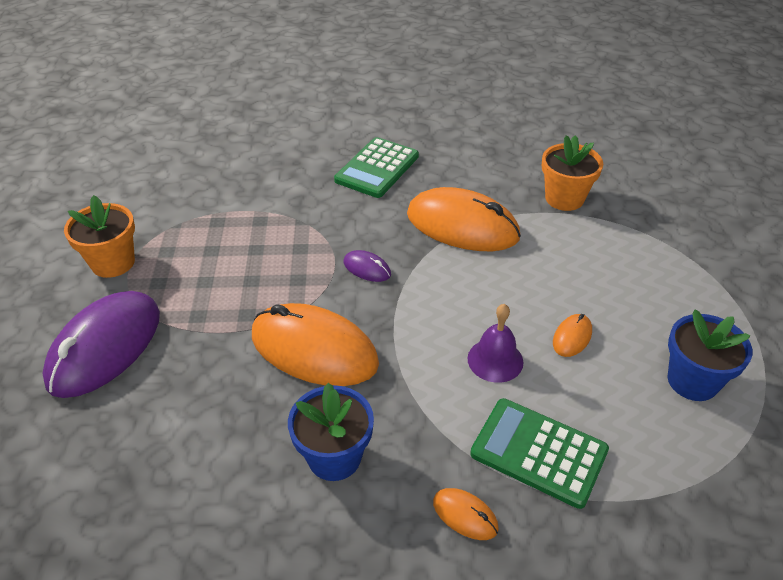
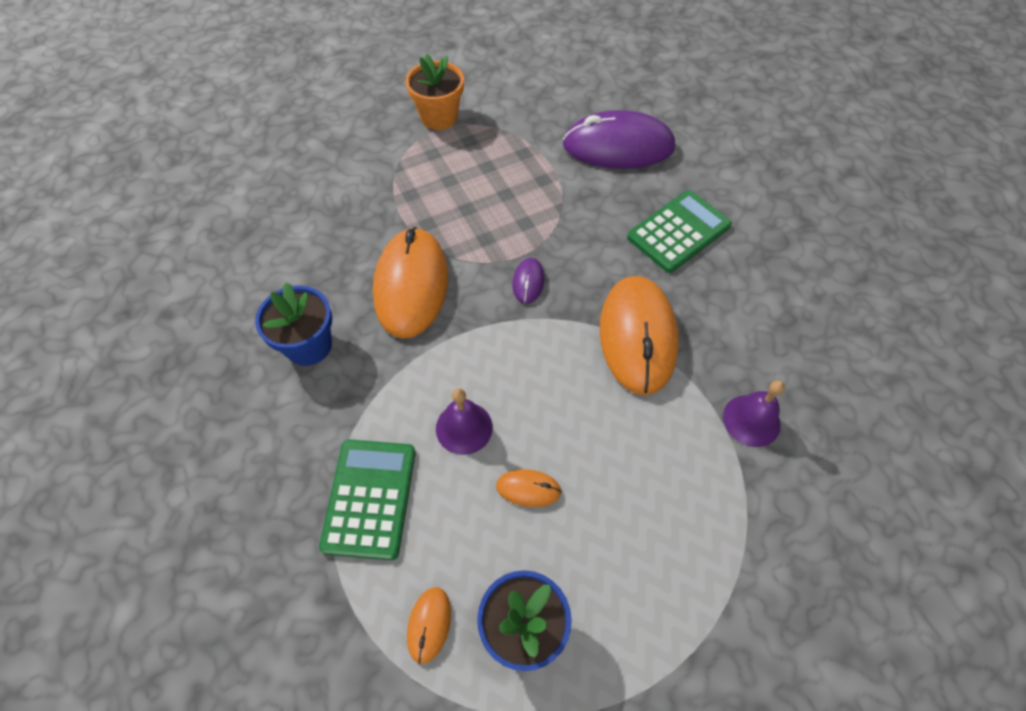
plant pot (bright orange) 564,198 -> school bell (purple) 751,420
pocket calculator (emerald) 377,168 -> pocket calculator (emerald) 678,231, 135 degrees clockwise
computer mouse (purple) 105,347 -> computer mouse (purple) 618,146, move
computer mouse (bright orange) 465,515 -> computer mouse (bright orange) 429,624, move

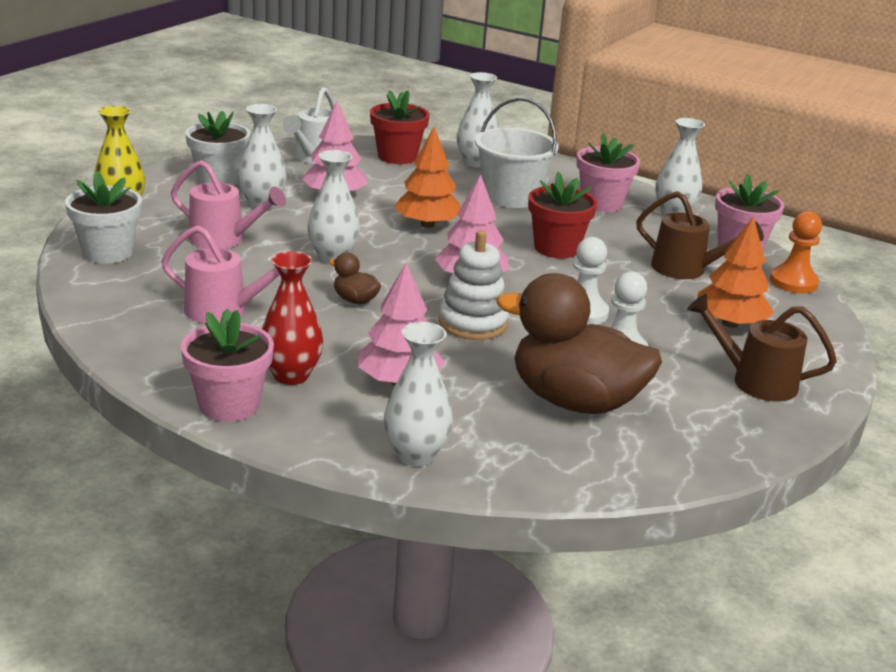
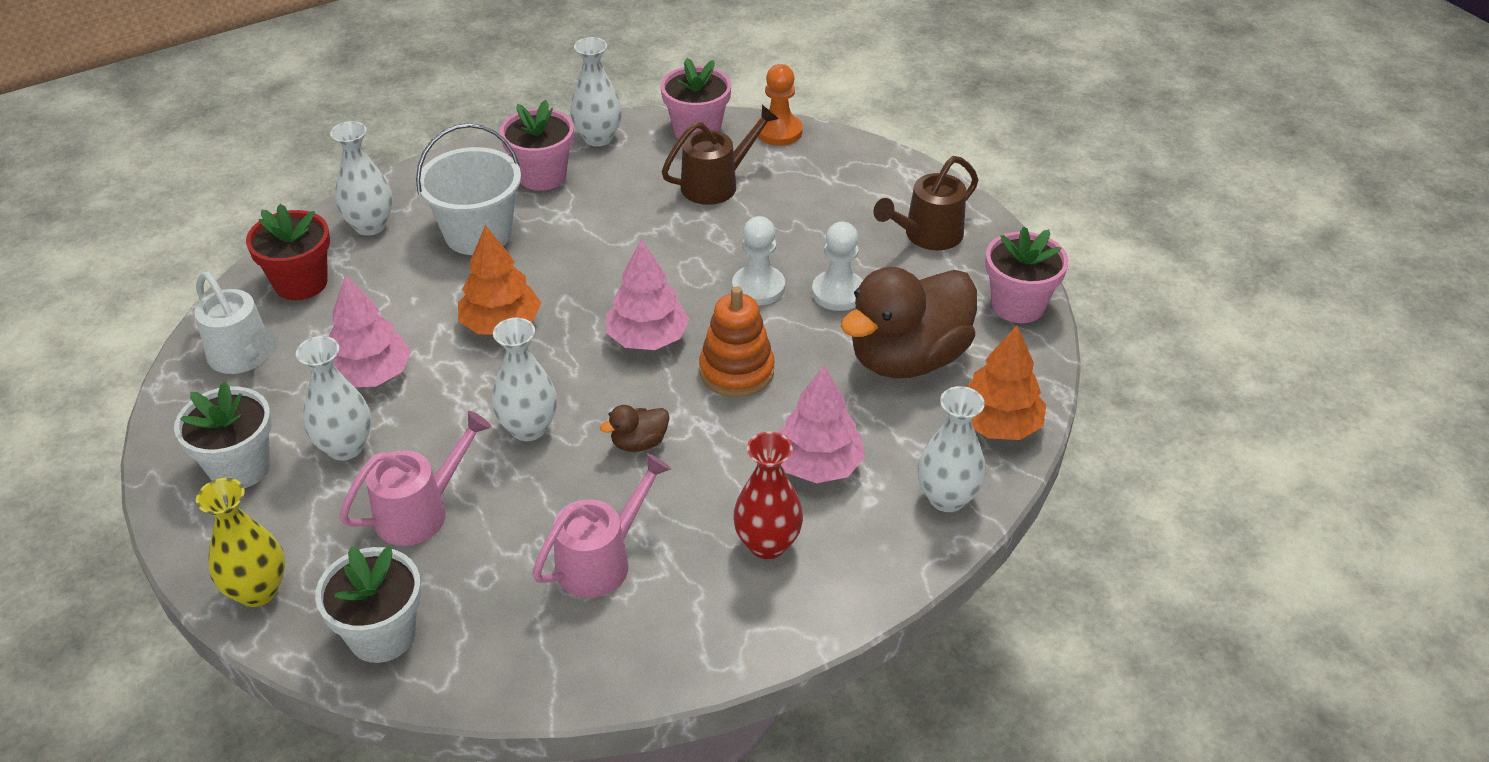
plant pot (scarlet) 556,248 -> none
fir tree (bright orange) 730,323 -> fir tree (bright orange) 998,424, move
stacking toy (snow-white) 473,323 -> stacking toy (bright orange) 736,371
plant pot (rosy) 229,405 -> plant pot (rosy) 1018,305, move

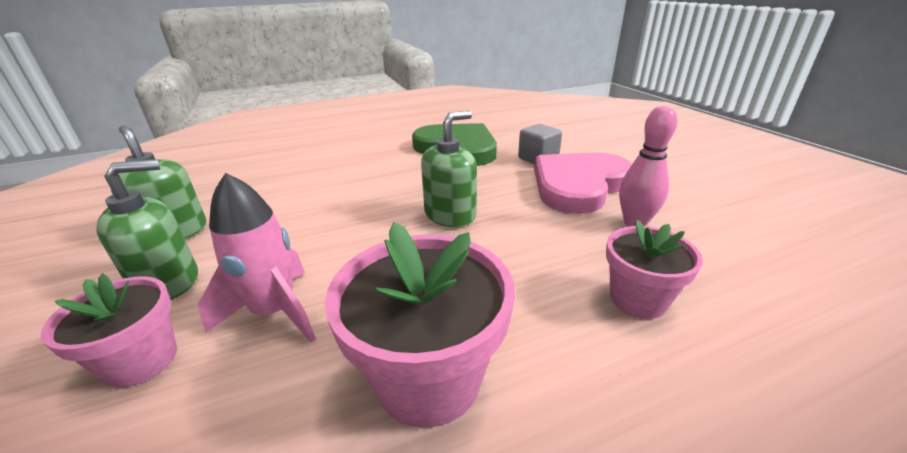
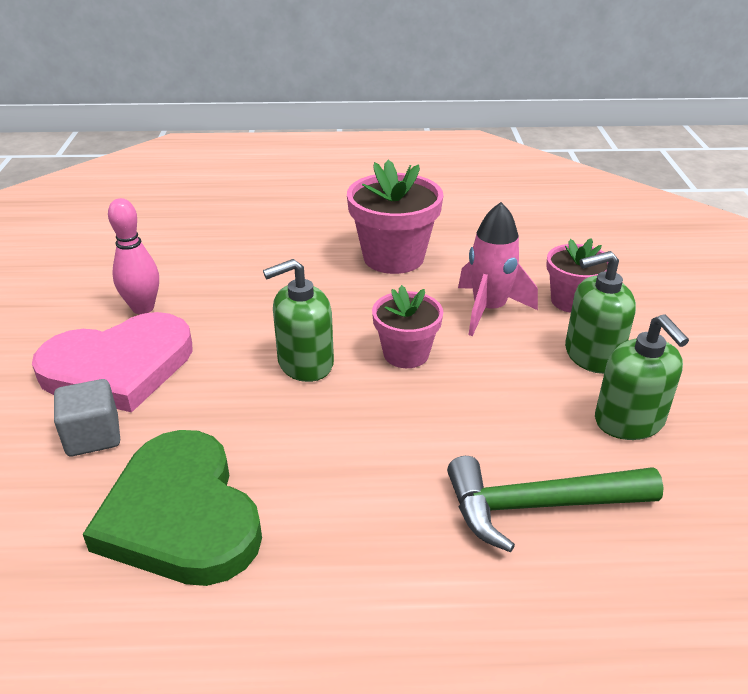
plant pot (rosy) 637,299 -> plant pot (rosy) 406,354, move
none -> carpenter's hammer (emerald) 539,506

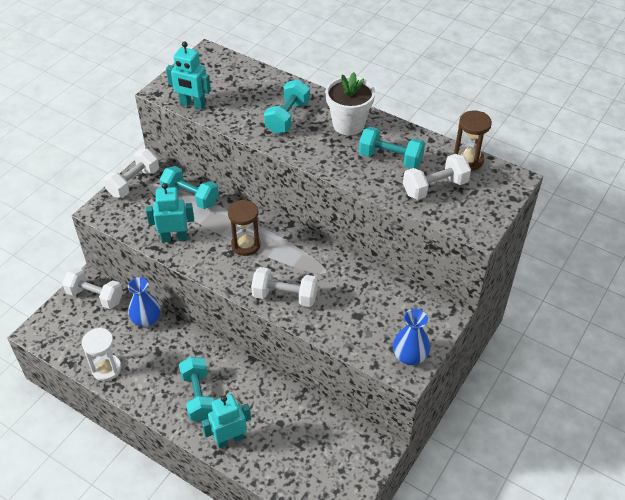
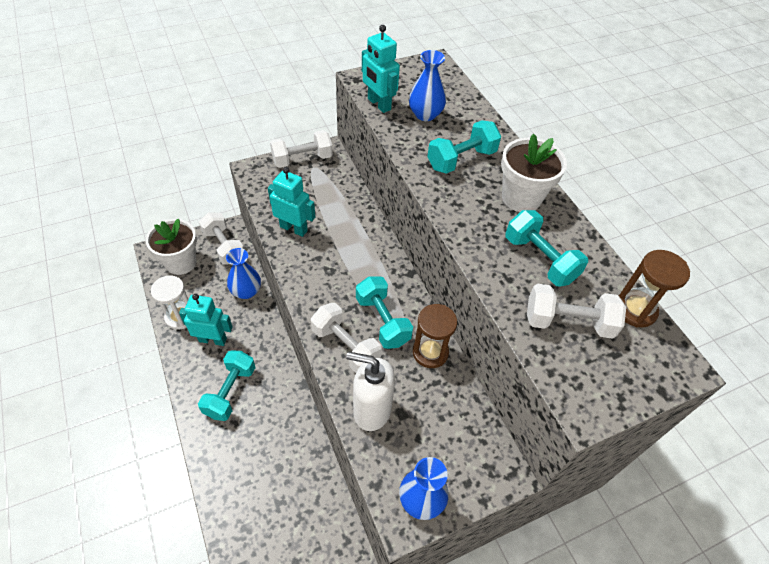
hand weight (teal) 190,197 -> hand weight (teal) 382,321, move
sandglass (brown) 246,245 -> sandglass (brown) 430,352, move
robot figure (teal) 230,439 -> robot figure (teal) 213,339, move
none -> flower vase (blue) 425,114
none -> plant pot (snow-white) 181,262
none -> soap pump (snow-white) 371,410

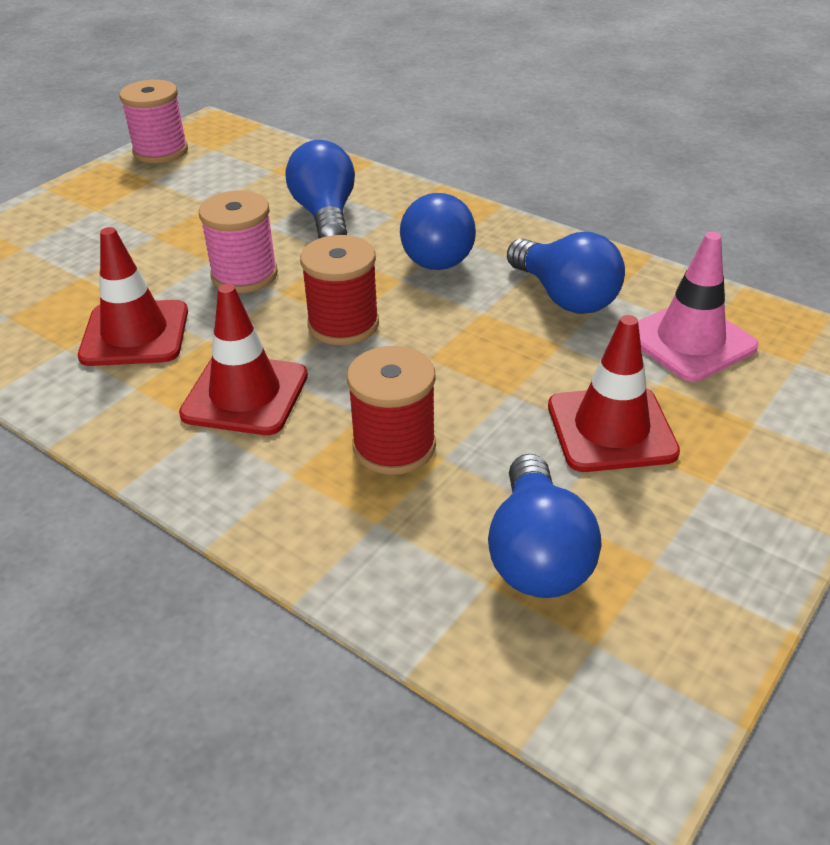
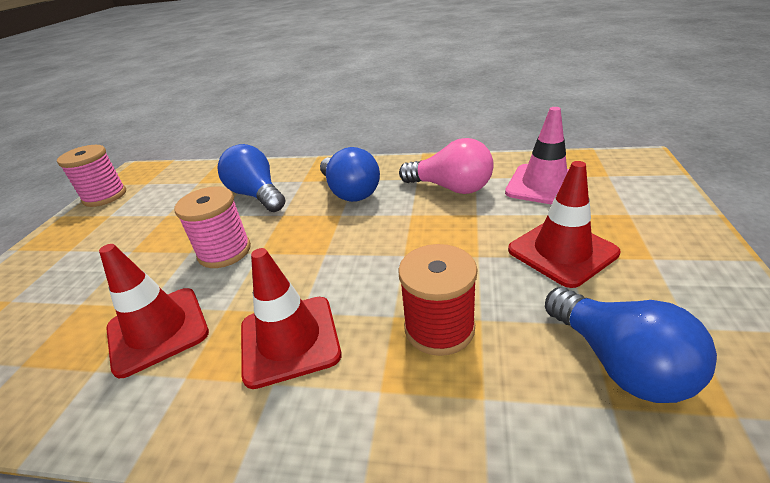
light bulb (blue) 565,297 -> light bulb (rosy) 451,188
reel of thread (scarlet) 343,324 -> none

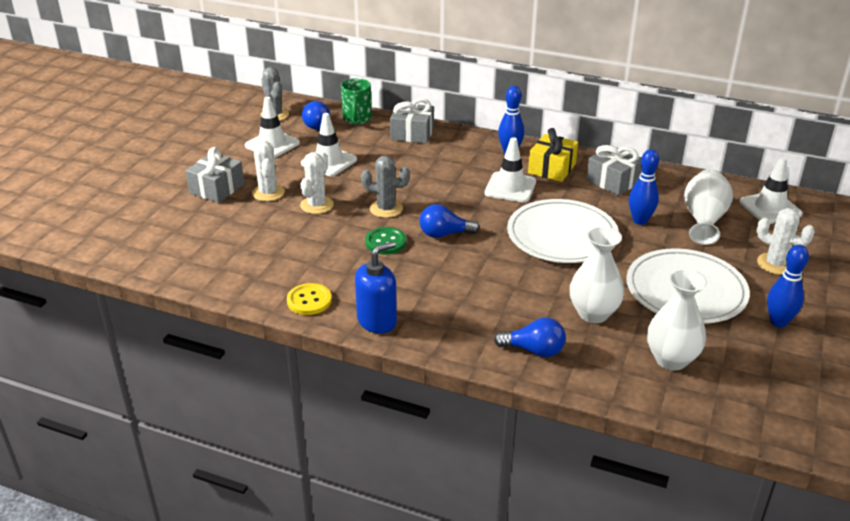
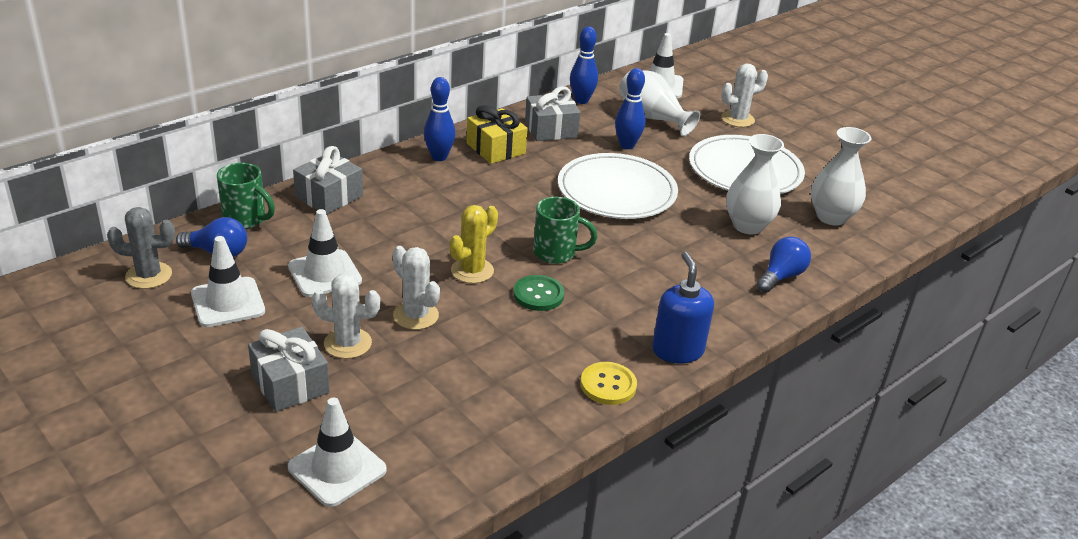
safety cone (snow-white) 510,187 -> safety cone (snow-white) 337,469, move
saguaro cactus (ash-grey) 386,209 -> saguaro cactus (golden) 472,271
light bulb (blue) 444,234 -> coffee mug (emerald) 556,253
bowling pin (blue) 778,322 -> bowling pin (blue) 581,100, move

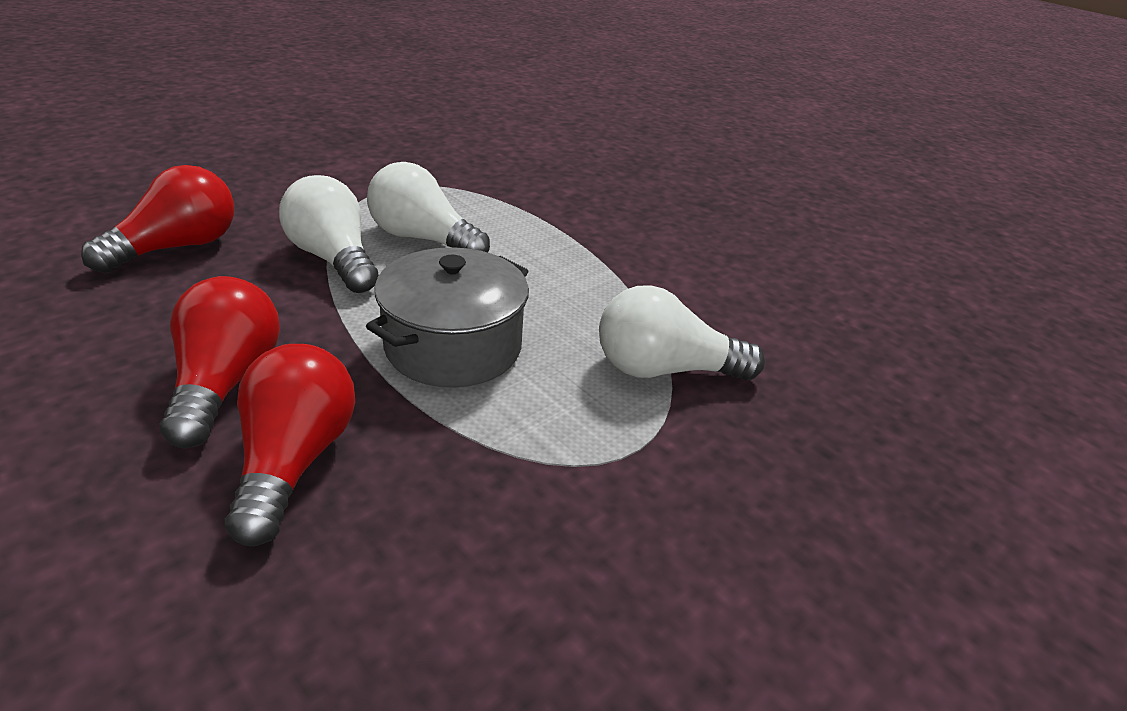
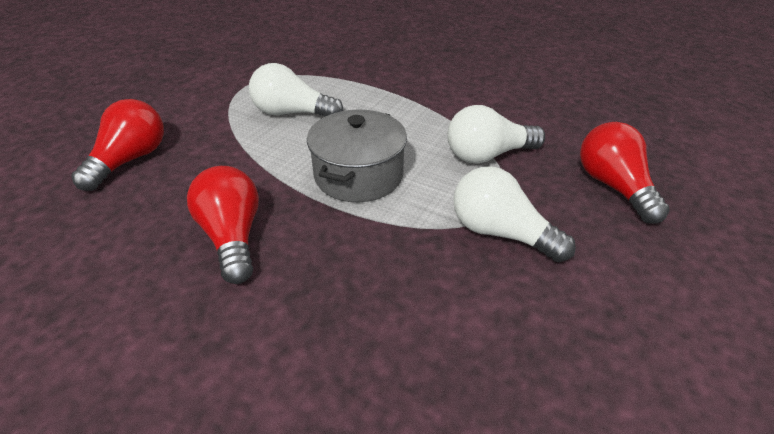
light bulb (snow-white) 334,259 -> light bulb (snow-white) 500,233, move
light bulb (scarlet) 294,460 -> light bulb (scarlet) 613,186, move

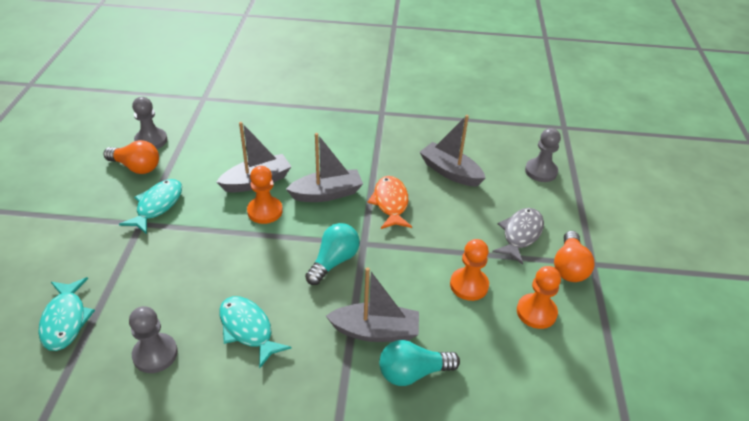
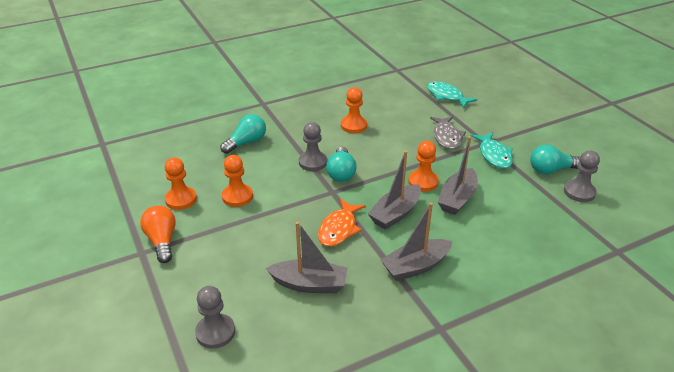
light bulb (bright orange) 136,167 -> light bulb (teal) 551,170
toy fish (bright orange) 390,203 -> toy fish (bright orange) 339,229, 60 degrees clockwise
toy fish (ash-grey) 520,234 -> toy fish (ash-grey) 447,137, move
sailboat (ash-grey) 375,331 -> sailboat (ash-grey) 415,266, move
toy fish (teal) 248,329 -> pawn (bright orange) 353,126
pawn (ash-grey) 155,354 -> pawn (ash-grey) 313,162, move

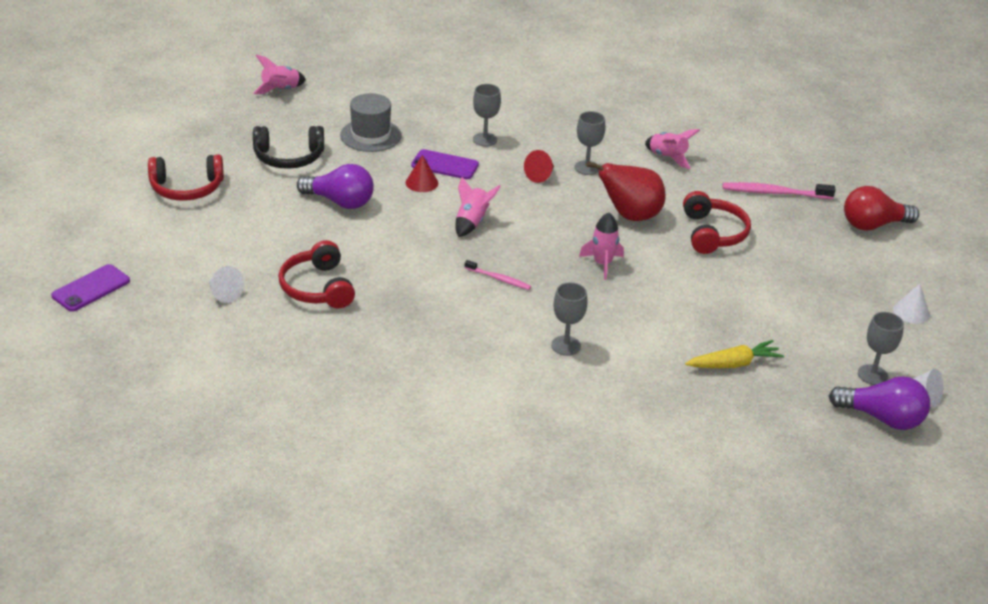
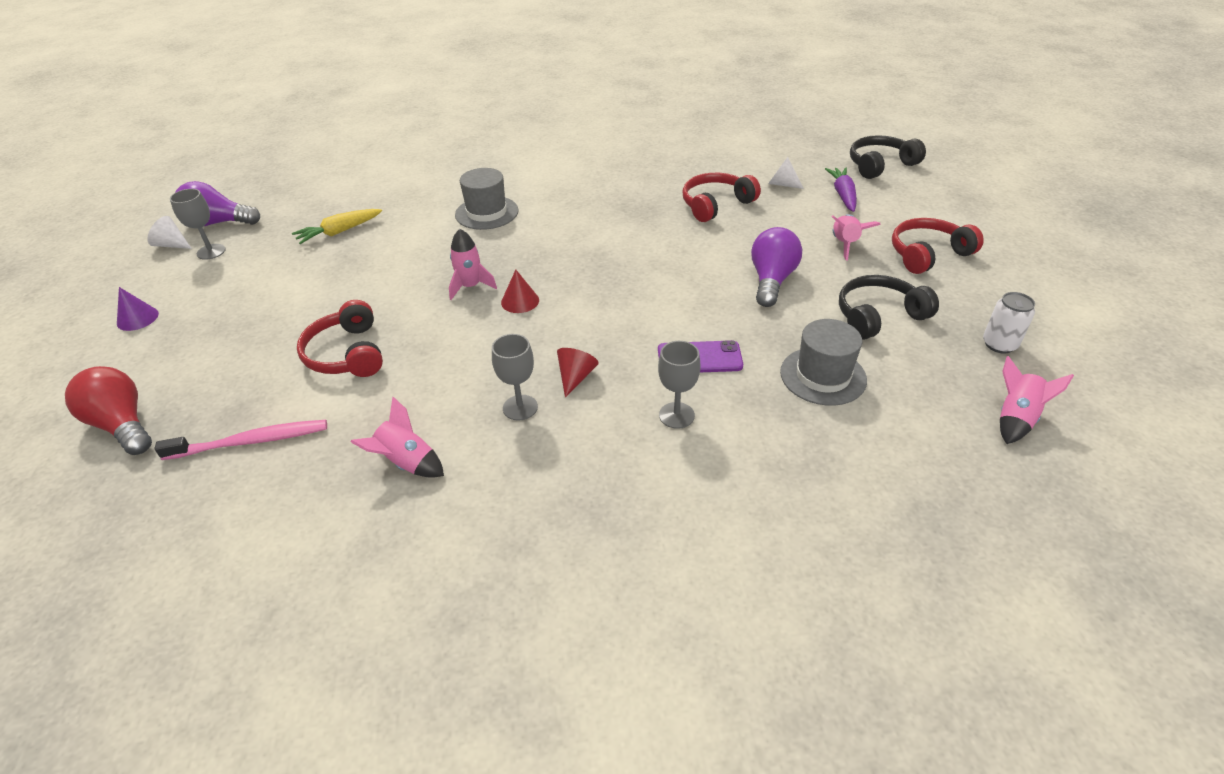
cone (scarlet) 421,183 -> cone (scarlet) 520,301, move
toy pear (scarlet) 630,216 -> none
light bulb (purple) 340,202 -> light bulb (purple) 771,280, 105 degrees clockwise
toy rocket (rosy) 472,222 -> toy rocket (rosy) 845,244, move
light bulb (scarlet) 873,225 -> light bulb (scarlet) 122,425, 105 degrees counterclockwise
headset (scarlet) 317,287 -> headset (scarlet) 716,205, 90 degrees counterclockwise
tooth brush (rosy) 499,279 -> none
mobile phone (purple) 91,288 -> headset (ebony) 880,165
wine glass (ash-grey) 566,345 -> top hat (ash-grey) 486,213
cone (snow-white) 911,312 -> cone (purple) 137,318
none -> root vegetable (purple) 843,195
none -> soda can (snow-white) 999,344

